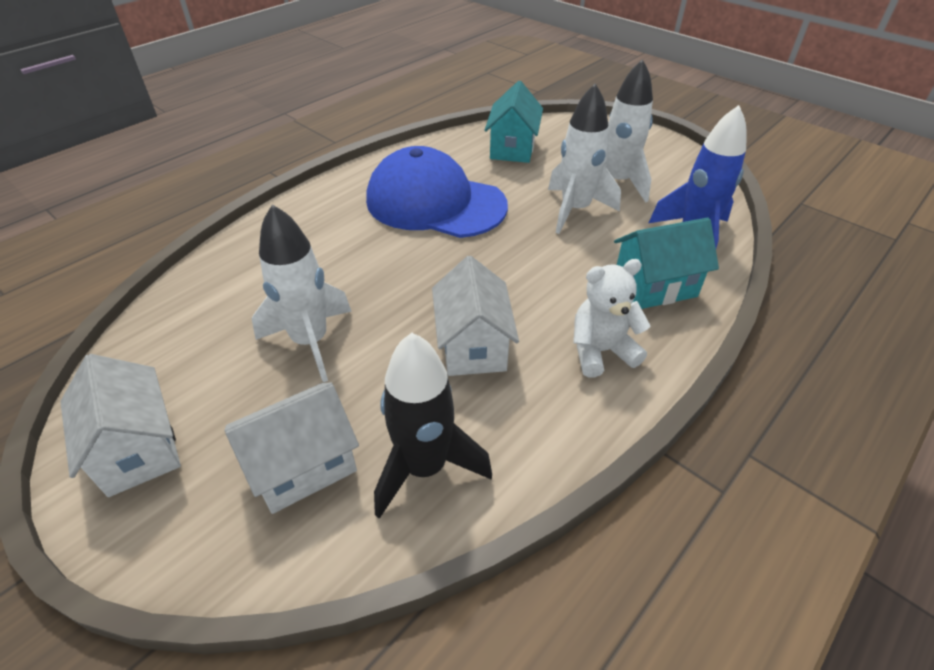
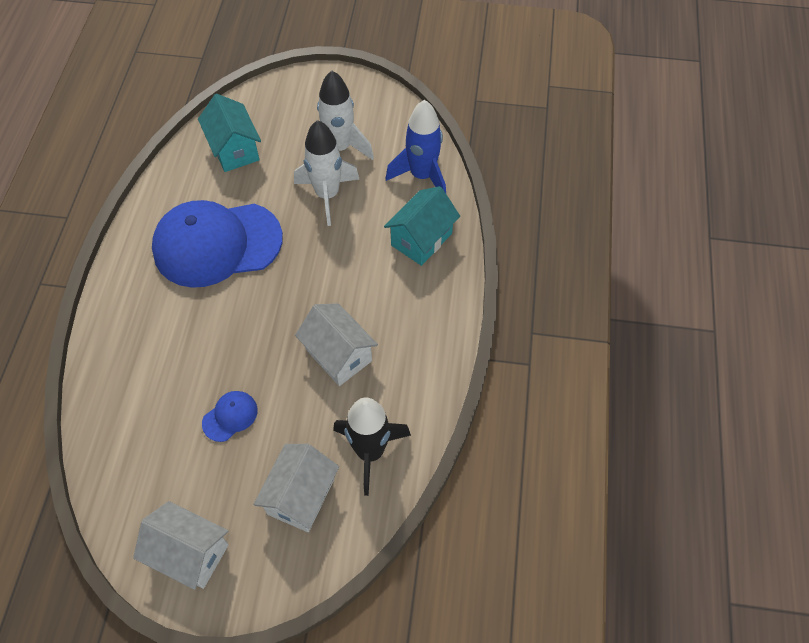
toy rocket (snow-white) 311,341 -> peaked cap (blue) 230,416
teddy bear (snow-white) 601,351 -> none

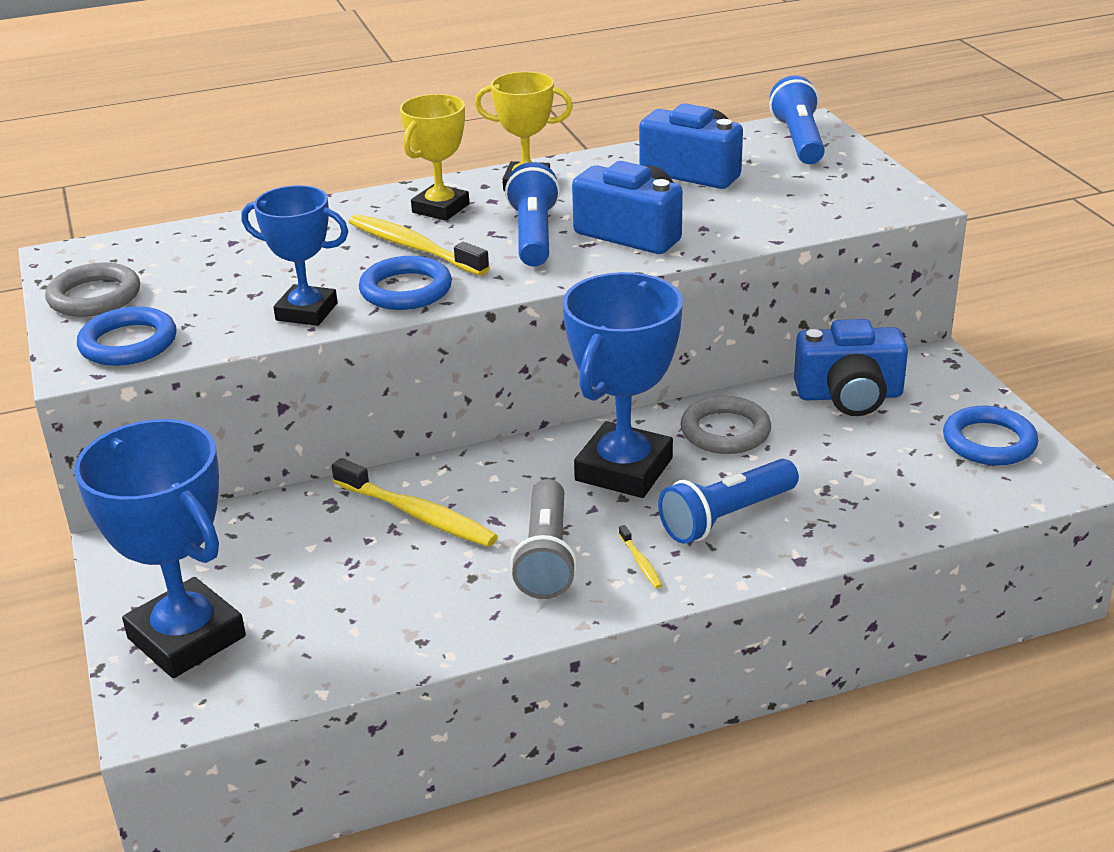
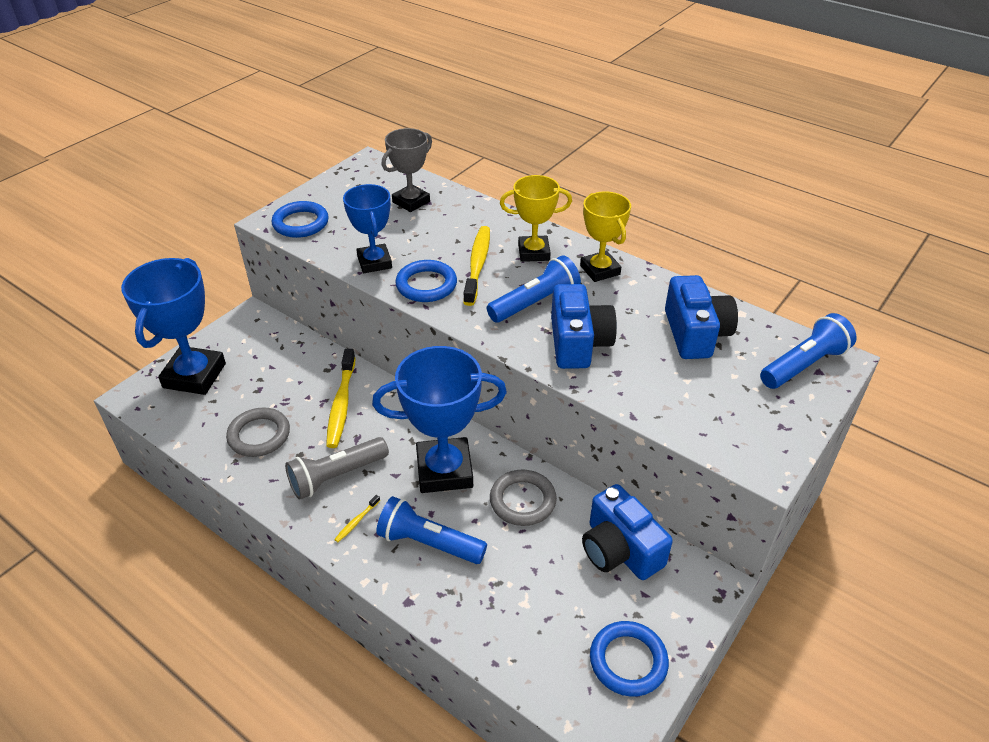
ring (ash-grey) 94,296 -> ring (ash-grey) 259,435, move
none -> trophy (ash-grey) 411,202

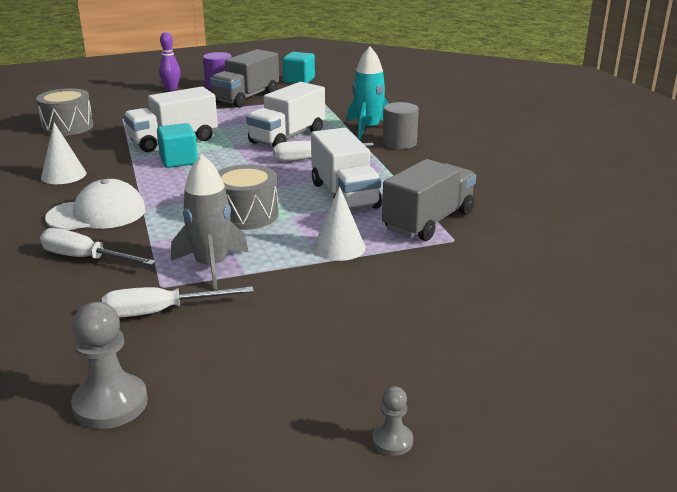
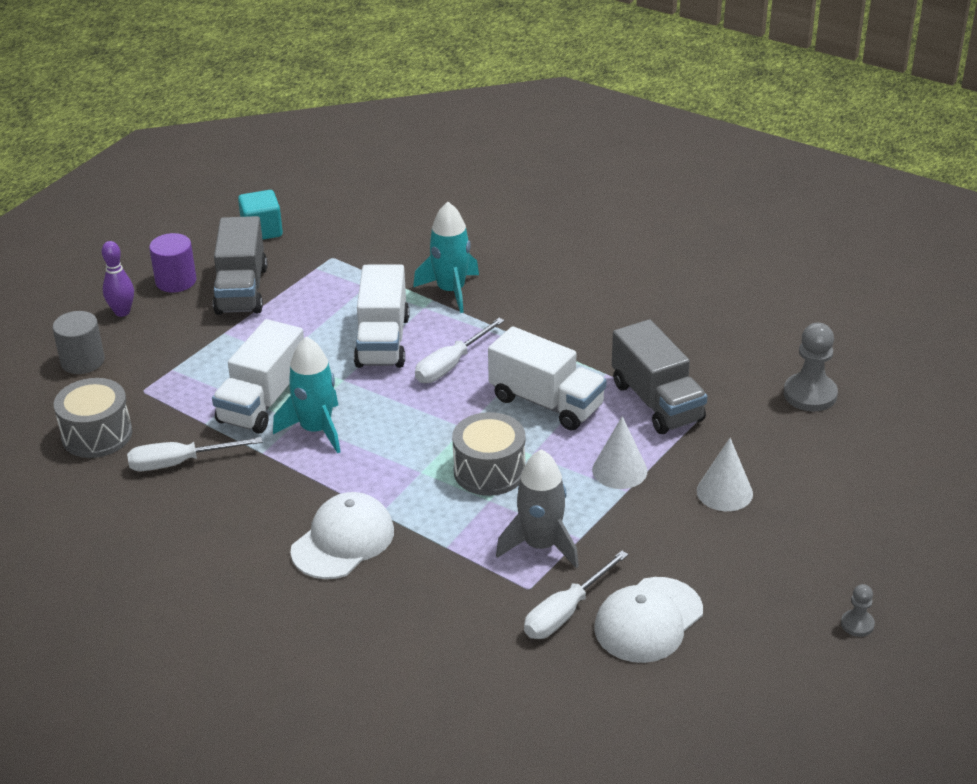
cylinder (ash-grey) 399,143 -> cylinder (ash-grey) 82,361, move
cone (snow-white) 63,175 -> cone (snow-white) 724,492, move
cube (teal) 179,161 -> toy rocket (teal) 316,430
truck (ash-grey) 428,221 -> truck (ash-grey) 657,402, 150 degrees clockwise
flat screwdriver (snow-white) 85,258 -> flat screwdriver (snow-white) 179,463, move
pawn (ash-grey) 110,404 -> pawn (ash-grey) 810,394, move
none -> peaked cap (snow-white) 648,620

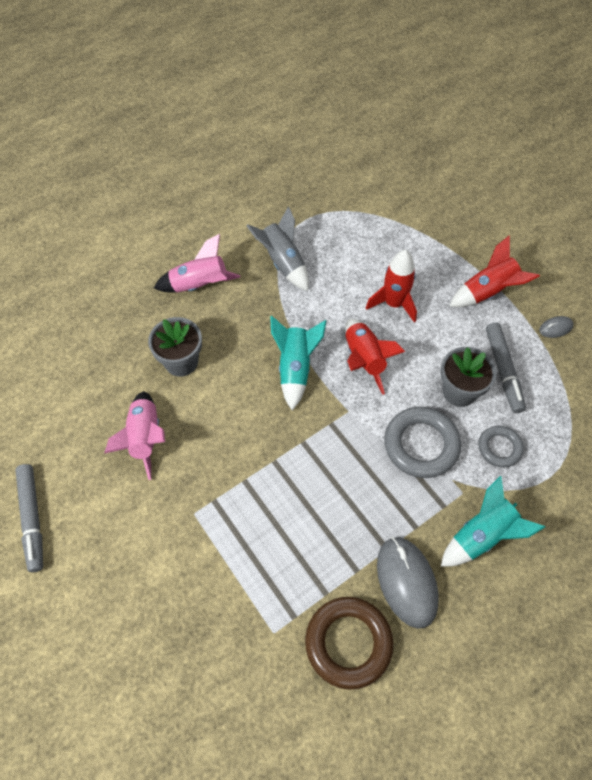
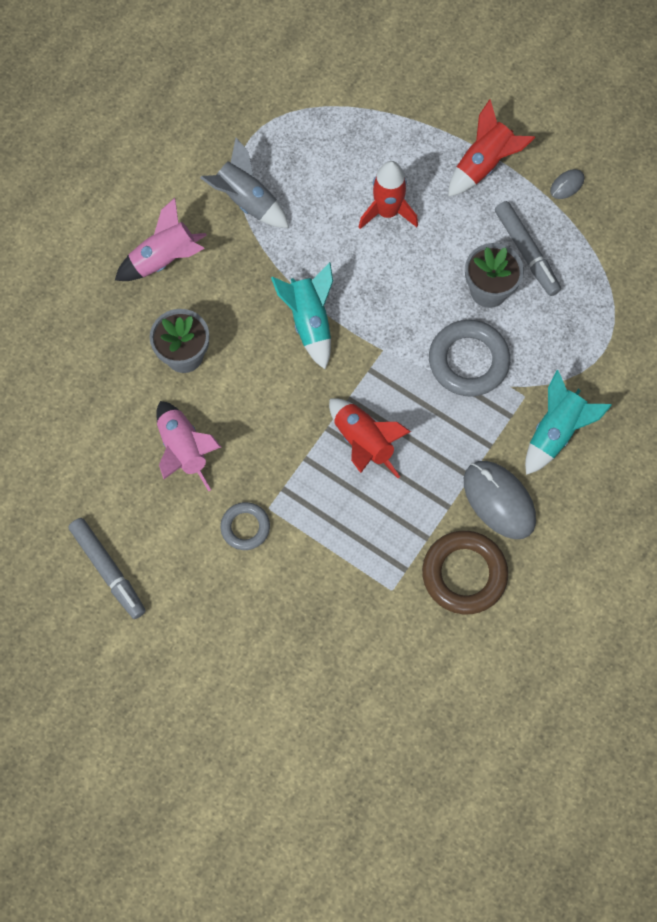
toy rocket (scarlet) 364,359 -> toy rocket (scarlet) 363,442, move
ring (ash-grey) 499,448 -> ring (ash-grey) 245,527, move

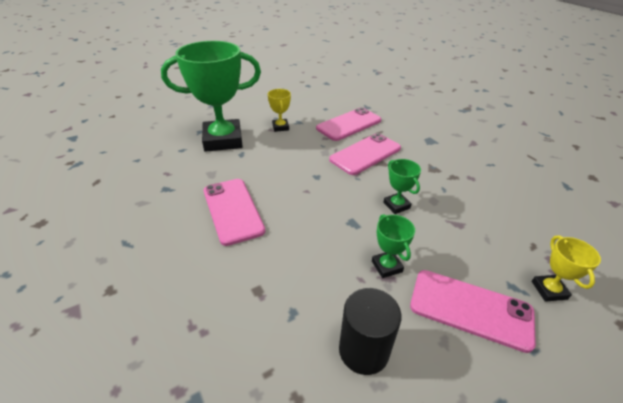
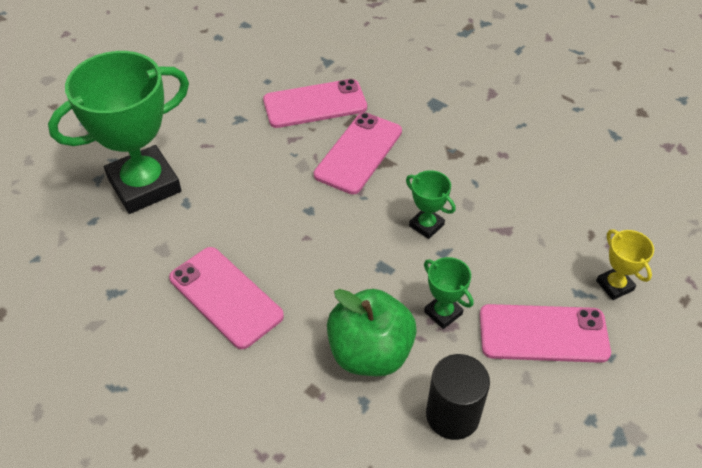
trophy (golden) 280,127 -> none
mobile phone (rosy) 349,124 -> mobile phone (rosy) 315,104, 45 degrees clockwise
none -> apple fruit (emerald) 370,353

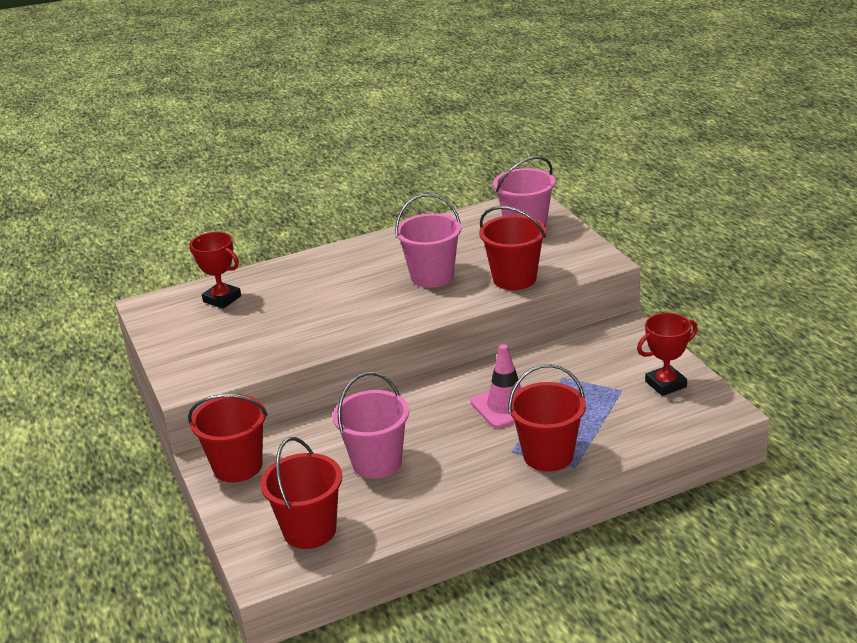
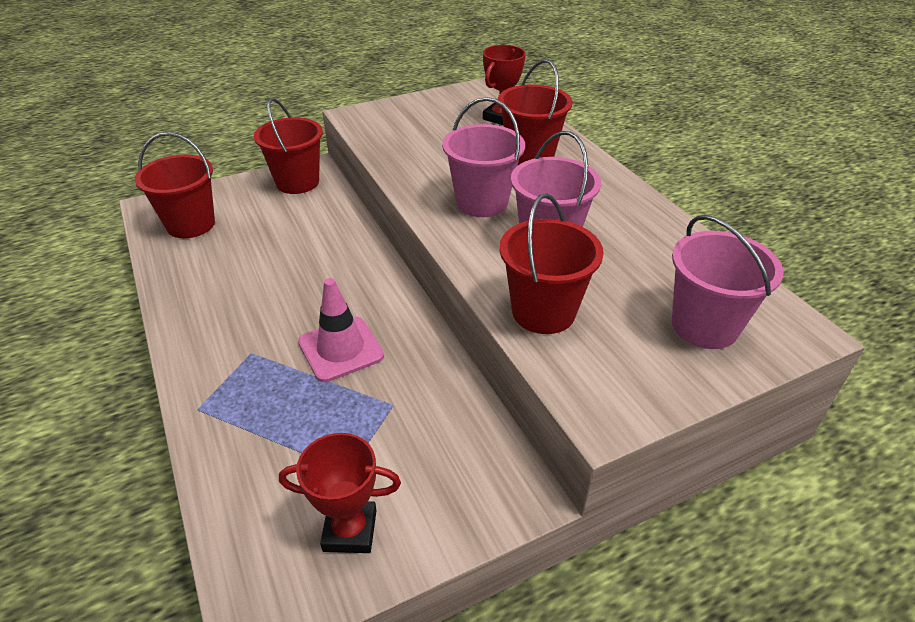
trophy (scarlet) 666,384 -> trophy (scarlet) 350,530, 60 degrees counterclockwise
bucket (scarlet) 548,455 -> bucket (scarlet) 530,156, move
bucket (rosy) 377,462 -> bucket (rosy) 482,202, move

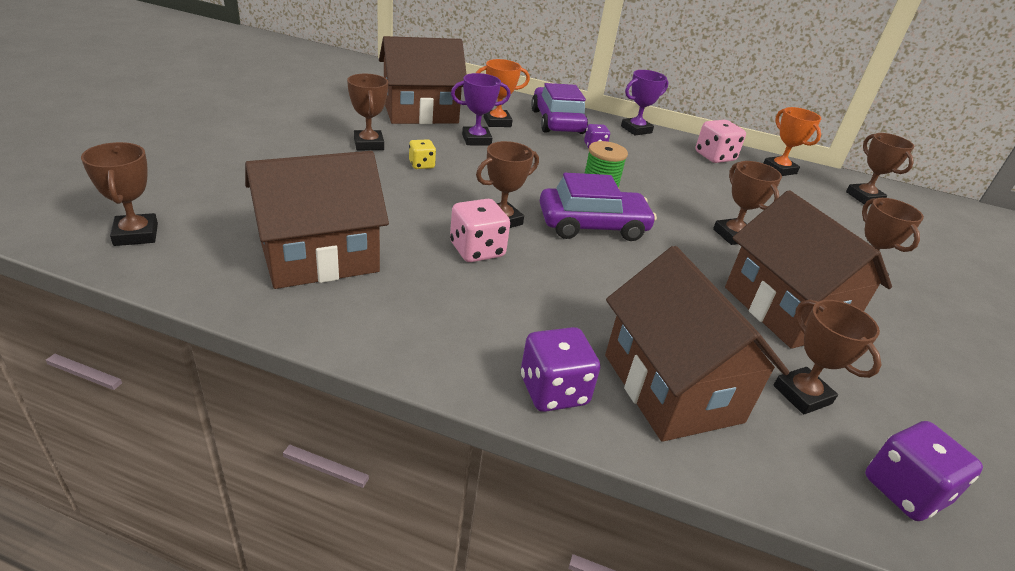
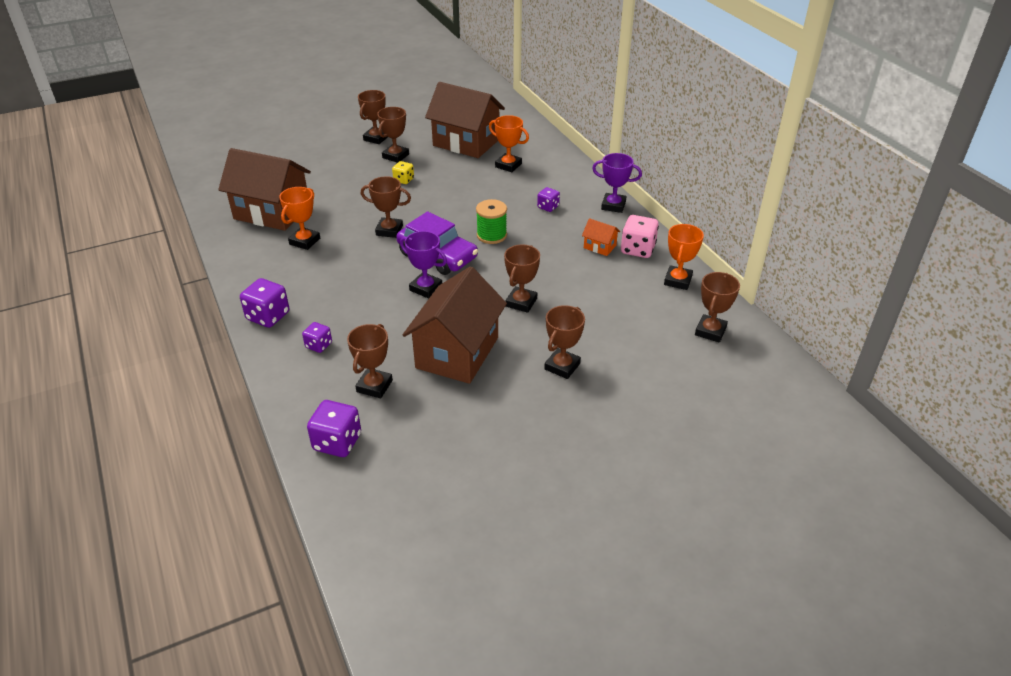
trophy (purple) 476,140 -> trophy (purple) 426,288, move
automobile (purple) 557,122 -> none
trophy (brown) 136,234 -> trophy (brown) 376,138, move
dice (rosy) 477,250 -> none
house (brown) 672,388 -> dice (purple) 318,345
none -> trophy (bright orange) 304,241
none -> house (bright orange) 599,246

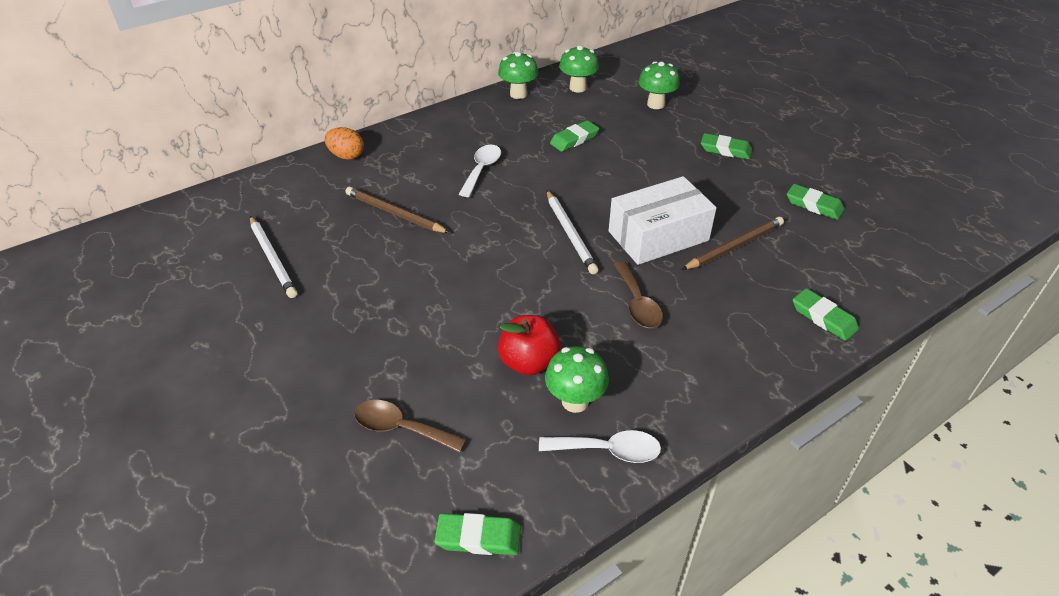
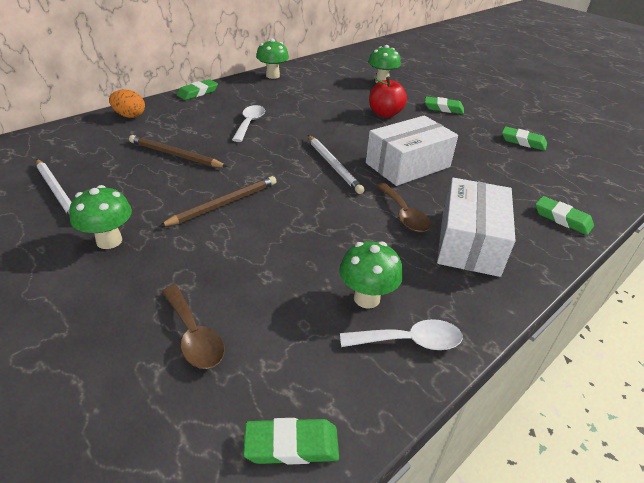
toadstool (emerald) 577,88 -> toadstool (emerald) 109,241, move
gum eraser (emerald) 574,139 -> gum eraser (emerald) 198,92, move
wooden pencil (brown) 734,246 -> wooden pencil (brown) 223,203, move
apple fruit (scarlet) 529,362 -> apple fruit (scarlet) 385,114, move
teaspoon (brown) 401,428 -> teaspoon (brown) 194,335, 135 degrees counterclockwise
none -> package (snow-white) 469,242

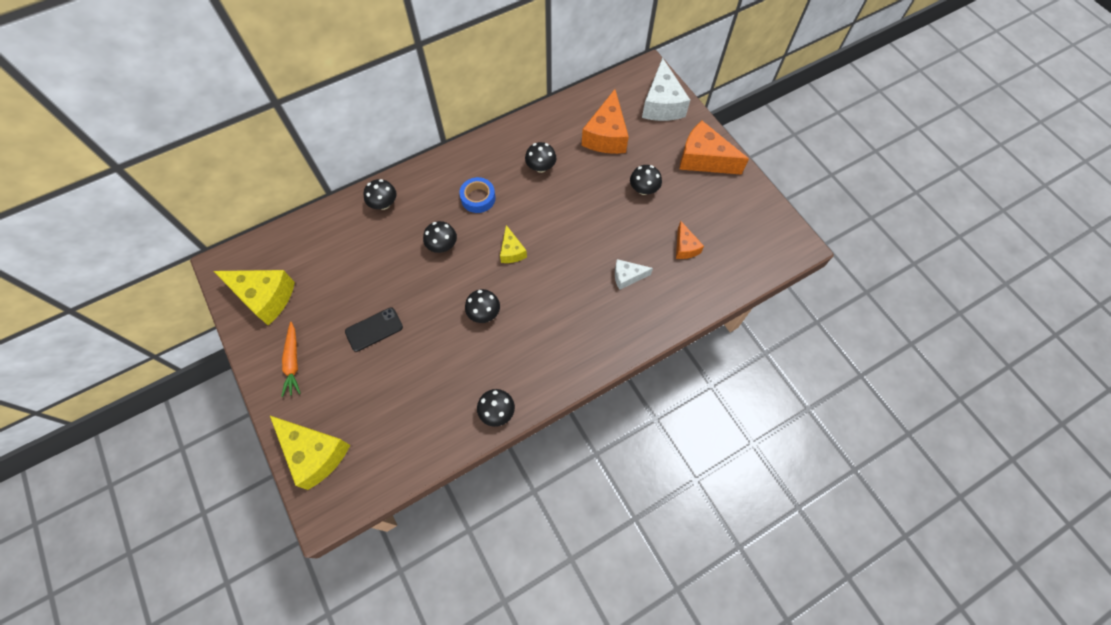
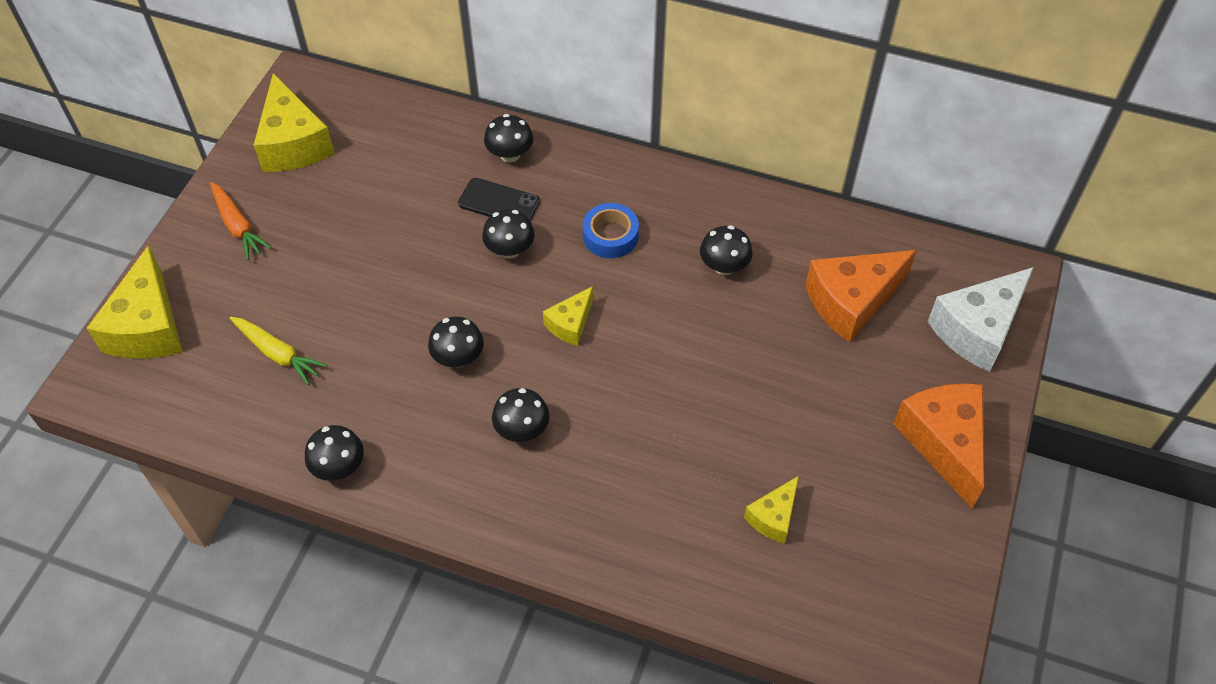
toadstool (ebony) 643,189 -> toadstool (ebony) 522,429, move
cheese wedge (bright orange) 685,247 -> cheese wedge (golden) 773,517
cheese wedge (snow-white) 627,276 -> none
mobile phone (ebony) 374,329 -> mobile phone (ebony) 499,202, move
root vegetable (bright orange) 293,362 -> root vegetable (bright orange) 238,226, 75 degrees counterclockwise
none -> root vegetable (golden) 278,354

